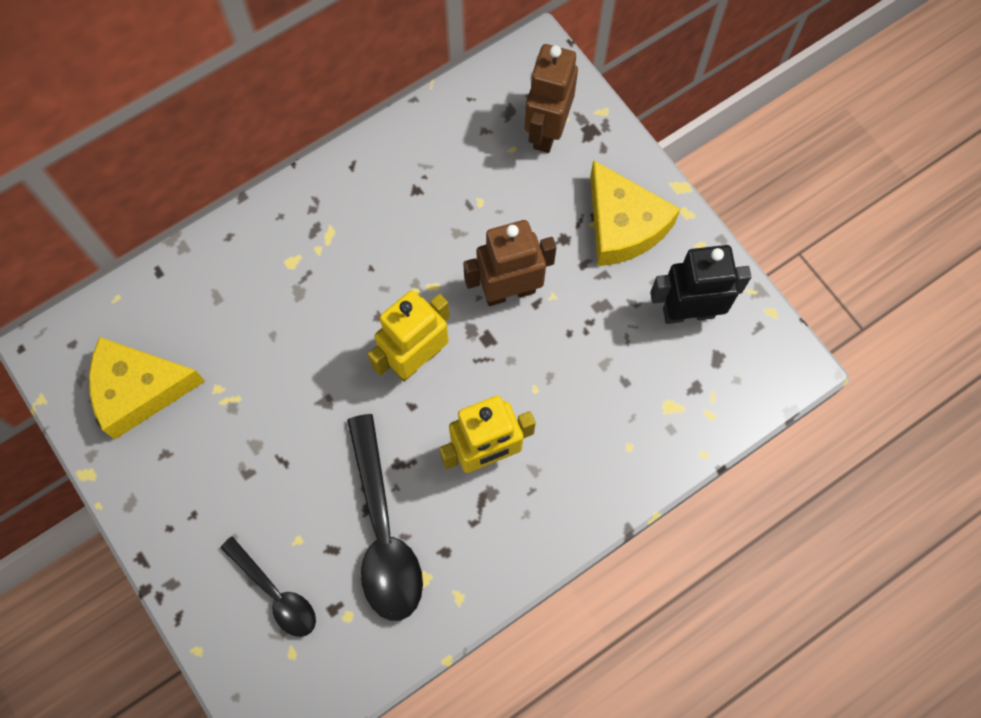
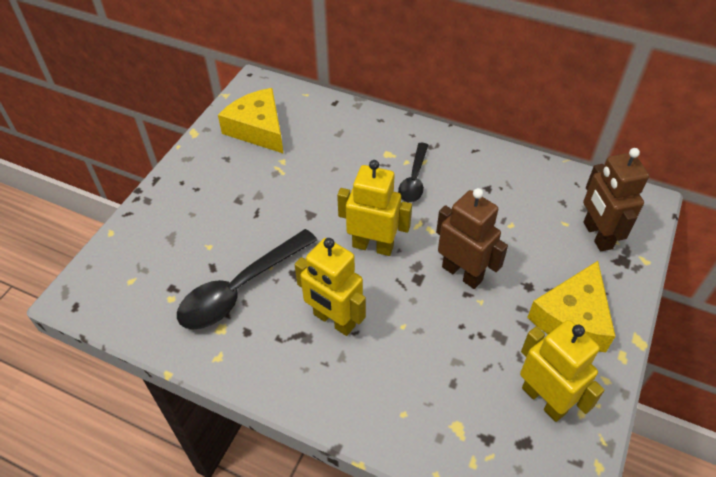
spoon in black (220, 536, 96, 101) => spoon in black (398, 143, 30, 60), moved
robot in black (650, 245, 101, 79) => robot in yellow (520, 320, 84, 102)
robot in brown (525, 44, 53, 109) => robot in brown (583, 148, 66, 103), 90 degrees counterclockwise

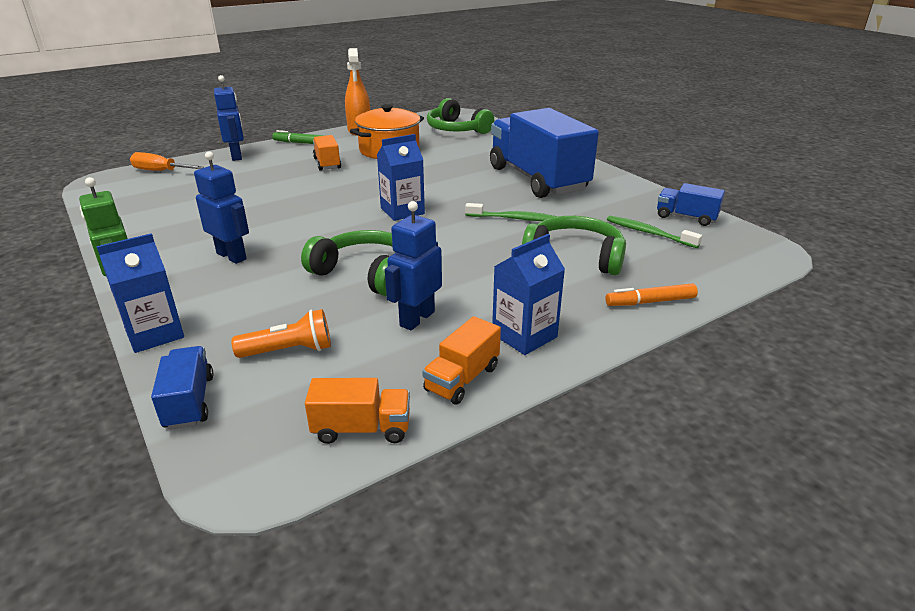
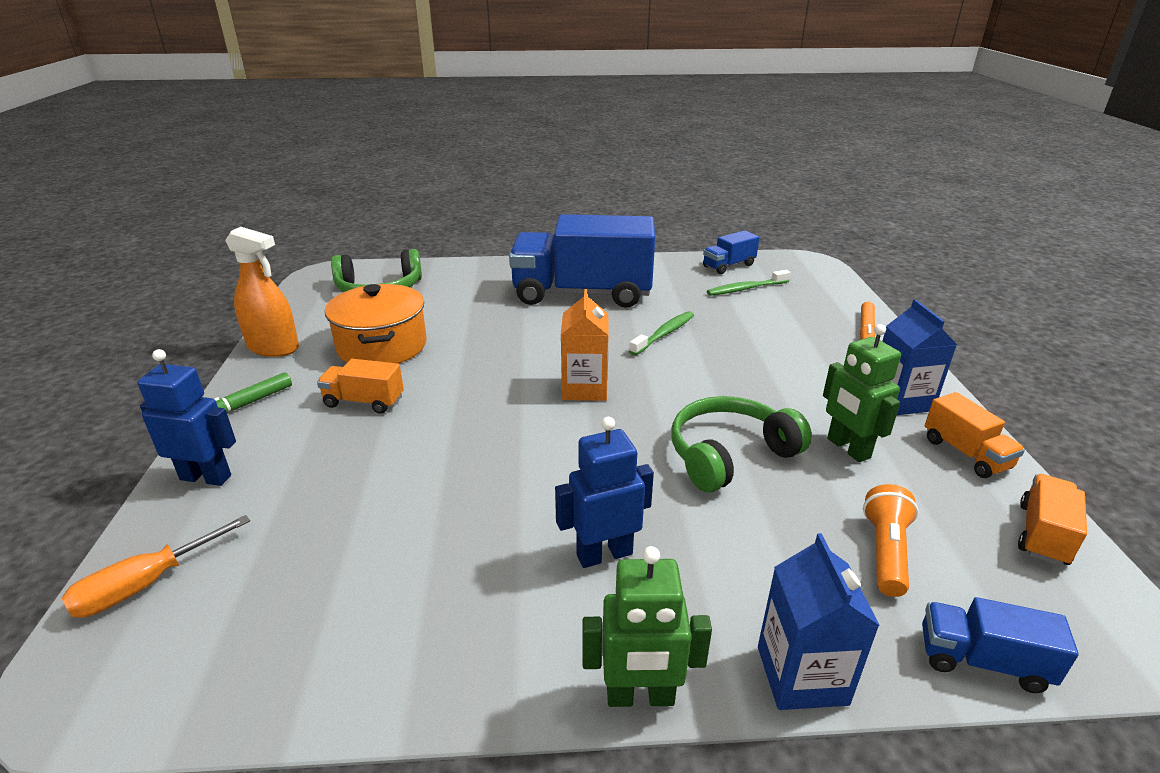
headphones in green (522, 216, 104, 59) => nothing
carton in blue (377, 134, 48, 87) => carton in orange (561, 289, 48, 112)
robot in blue (385, 201, 57, 129) => robot in green (823, 324, 78, 138)

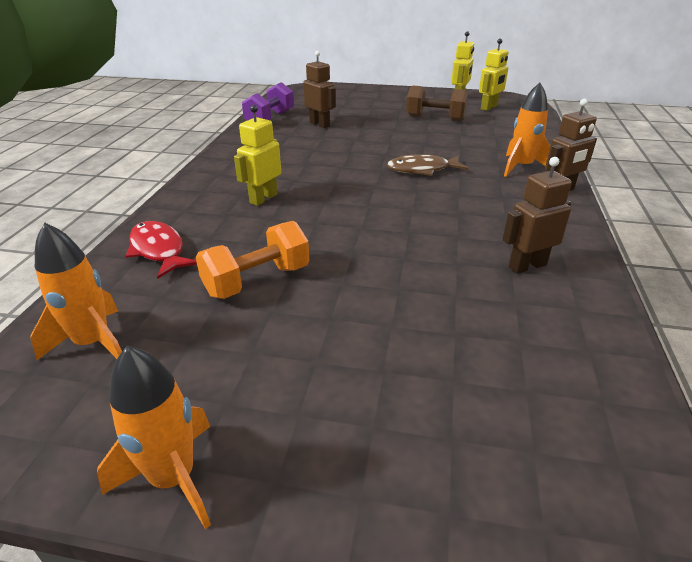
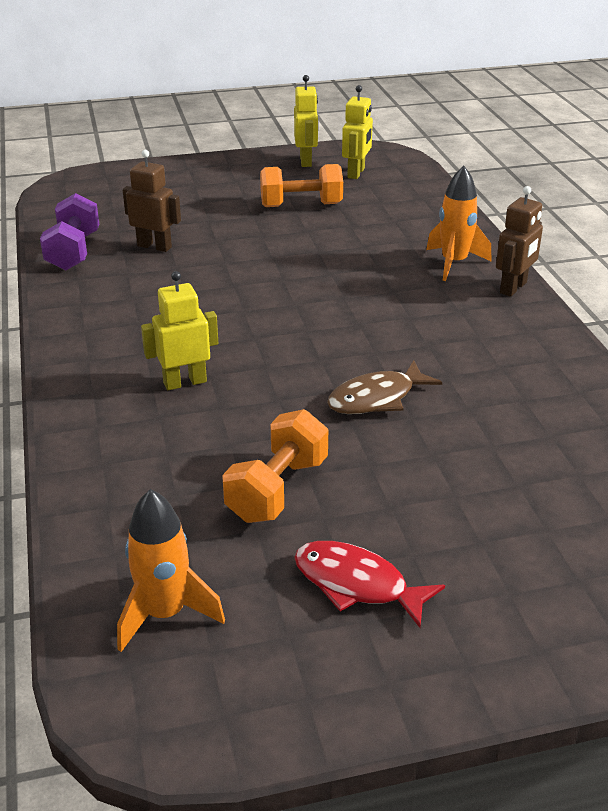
rocket in orange (97, 346, 114, 183) => nothing
robot in brown (503, 157, 69, 117) => nothing
fish in red (126, 221, 71, 58) => fish in red (294, 541, 151, 87), moved
fish in brown (387, 154, 82, 22) => fish in brown (327, 360, 115, 54), moved
dumbbell in brown (406, 85, 62, 36) => dumbbell in orange (260, 164, 83, 43)
robot in yellow (234, 105, 47, 101) => robot in yellow (141, 271, 77, 119), 60 degrees clockwise

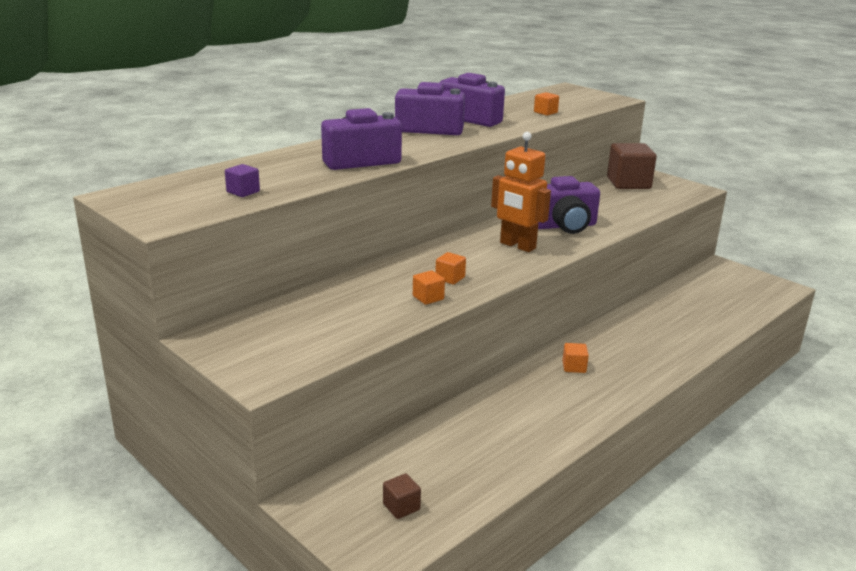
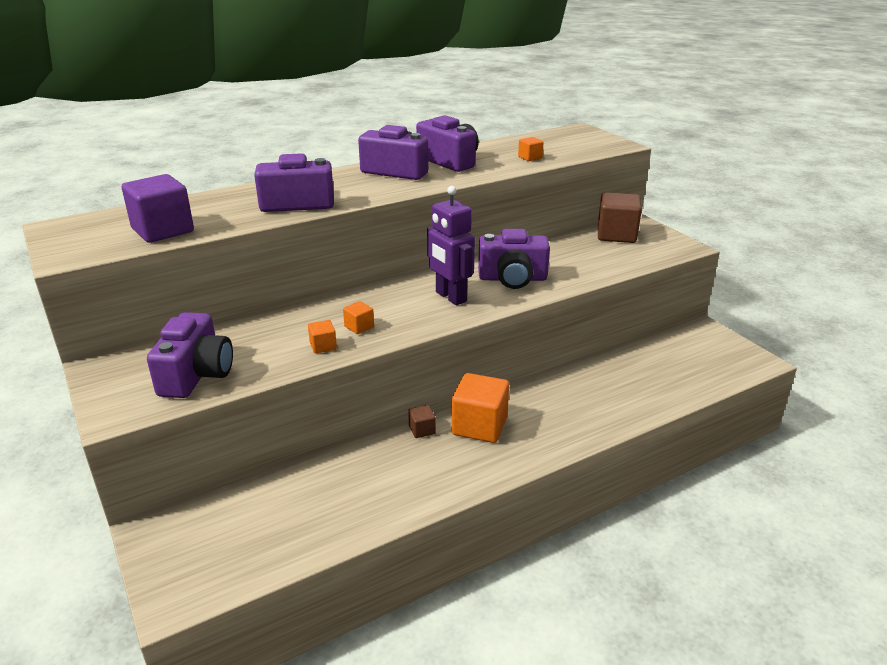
nothing => camera in purple (147, 312, 86, 86)
cube in brown (383, 474, 38, 45) => cube in brown (408, 405, 28, 33), moved
robot in orange (491, 132, 60, 120) => robot in purple (427, 186, 48, 119)
cube in purple (225, 164, 35, 33) => cube in purple (122, 174, 72, 69), x2.13
cube in orange (563, 343, 26, 30) => cube in orange (452, 373, 57, 70), x2.13

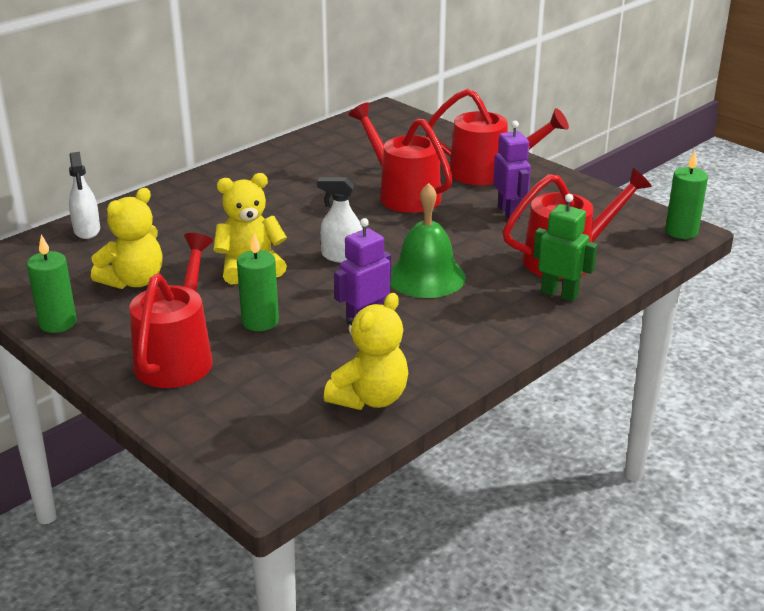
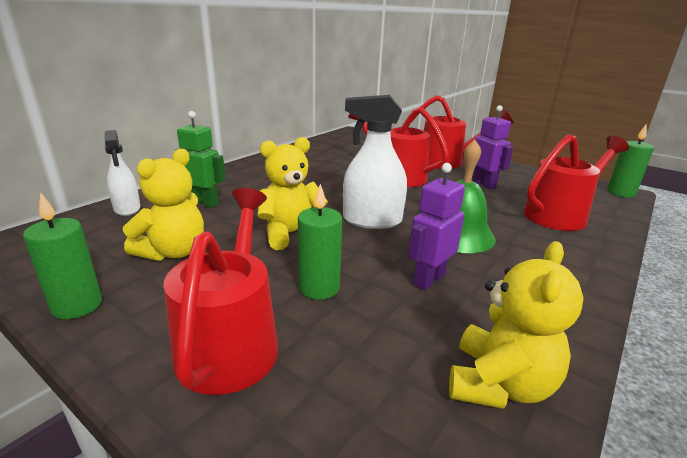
robot in green (533, 194, 65, 107) => robot in green (176, 111, 49, 97), moved
spray bottle in white (317, 177, 46, 86) => spray bottle in white (343, 95, 64, 134), x1.54

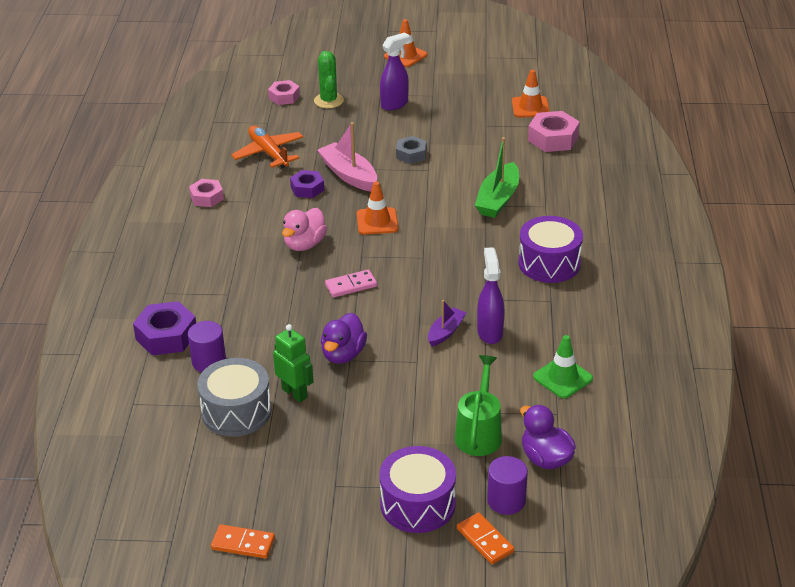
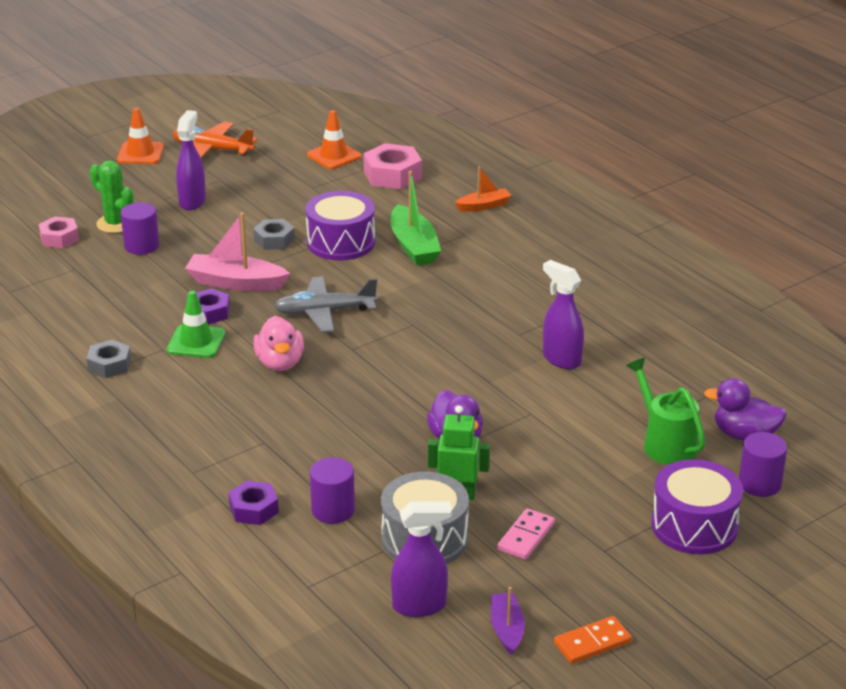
domino in orange (457, 512, 57, 52) => nothing
nothing => cylinder in purple (121, 202, 38, 53)
nothing => spray bottle in purple (391, 501, 61, 116)
nothing => boat in orange (455, 167, 57, 45)
plane in orange (231, 126, 72, 42) => plane in orange (173, 122, 85, 35), moved
domino in pink (325, 270, 52, 27) => domino in pink (497, 508, 58, 52), moved
boat in purple (428, 300, 38, 46) => boat in purple (491, 587, 34, 68), moved
drum in purple (518, 216, 65, 67) => drum in purple (306, 191, 69, 69), moved
traffic cone in green (533, 335, 60, 64) => traffic cone in green (167, 291, 58, 67), moved
traffic cone in orange (357, 182, 41, 53) => plane in grey (274, 276, 104, 56)
nut in pink (189, 179, 35, 28) => nut in grey (86, 340, 45, 38)
nut in purple (133, 301, 63, 54) => nut in purple (228, 481, 51, 44), x0.64

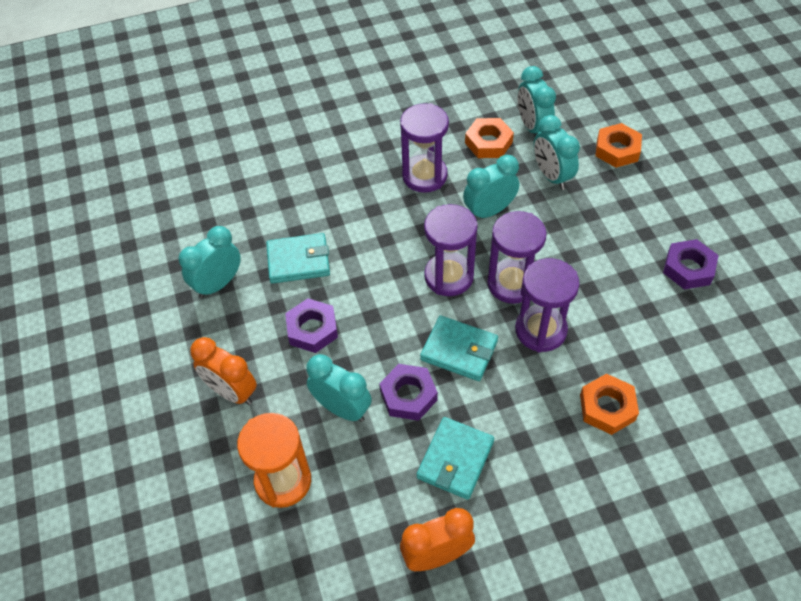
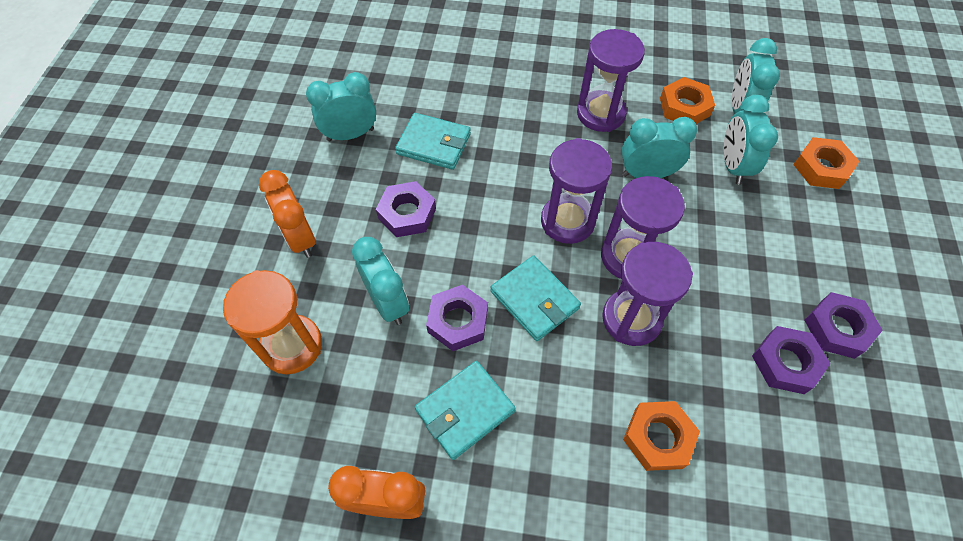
nothing => nut in purple (752, 326, 78, 68)

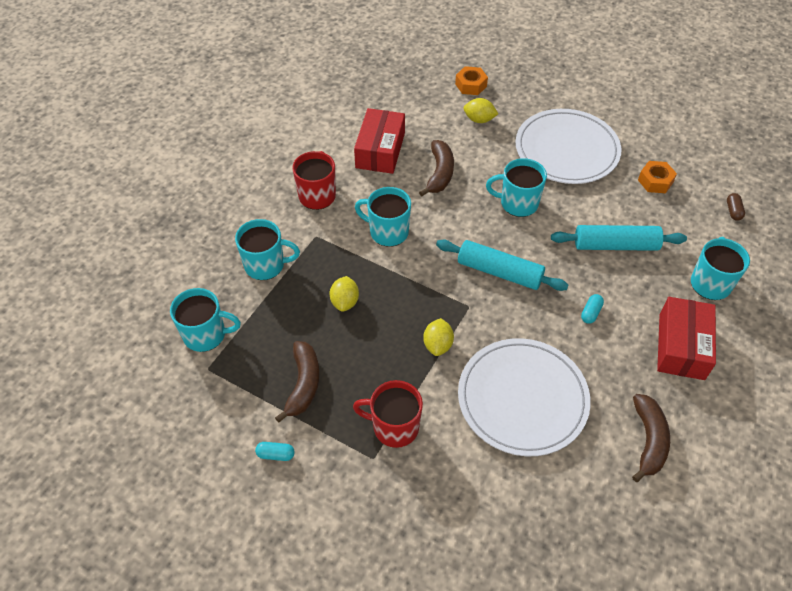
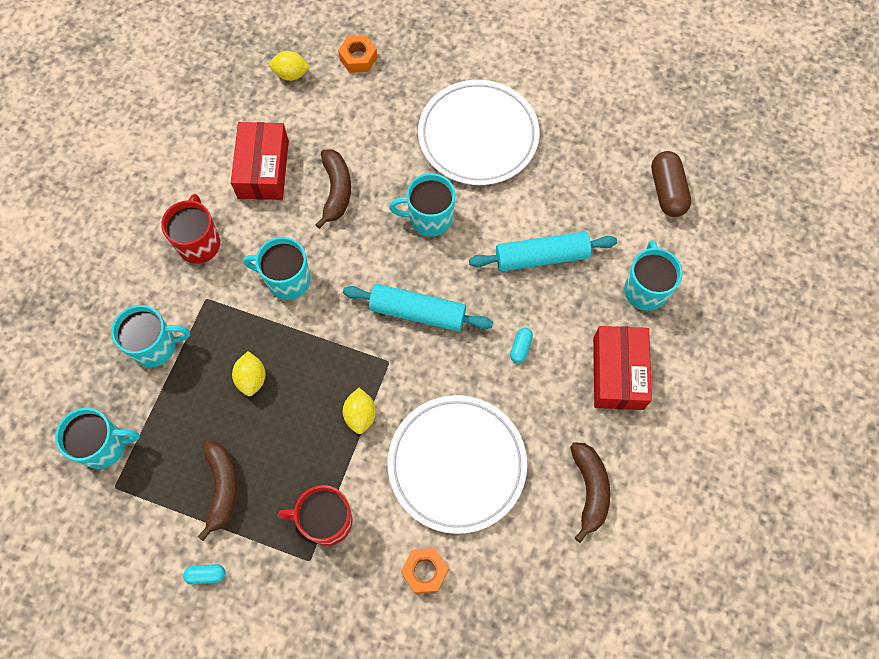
lemon in yellow (463, 98, 35, 25) => lemon in yellow (269, 51, 42, 30), moved
nut in orange (638, 161, 39, 32) => nut in orange (401, 548, 48, 46), moved
capsule in brown (727, 193, 18, 28) => capsule in brown (651, 151, 40, 66), x1.97

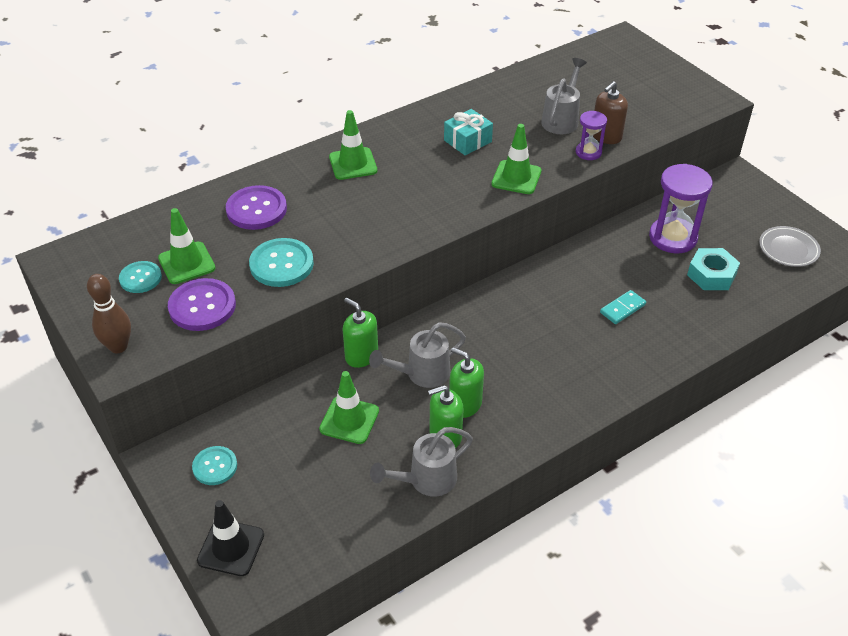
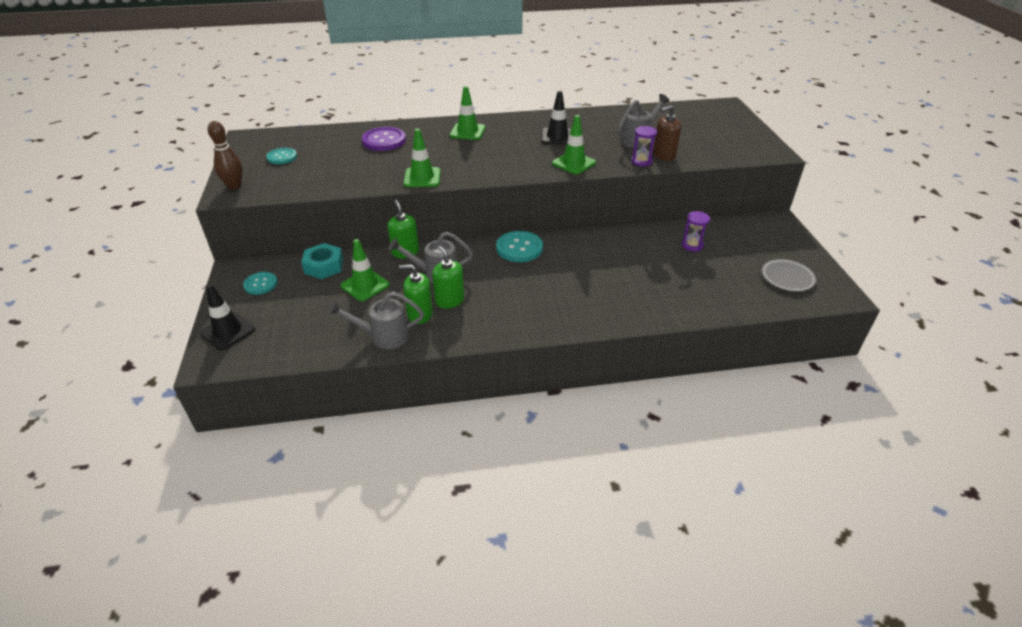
button in purple (168, 278, 68, 53) => nothing
domino in turquoise (600, 290, 46, 34) => nothing
traffic cone in green (158, 208, 58, 76) => traffic cone in green (403, 128, 38, 59), moved
button in turquoise (249, 238, 65, 49) => button in turquoise (496, 231, 47, 31), moved
nut in turquoise (687, 248, 53, 42) => nut in turquoise (301, 243, 42, 36), moved
gift in turquoise (444, 109, 49, 47) => traffic cone in black (541, 90, 30, 54)
hourglass in purple (649, 164, 64, 89) => hourglass in purple (681, 211, 29, 41), x0.54

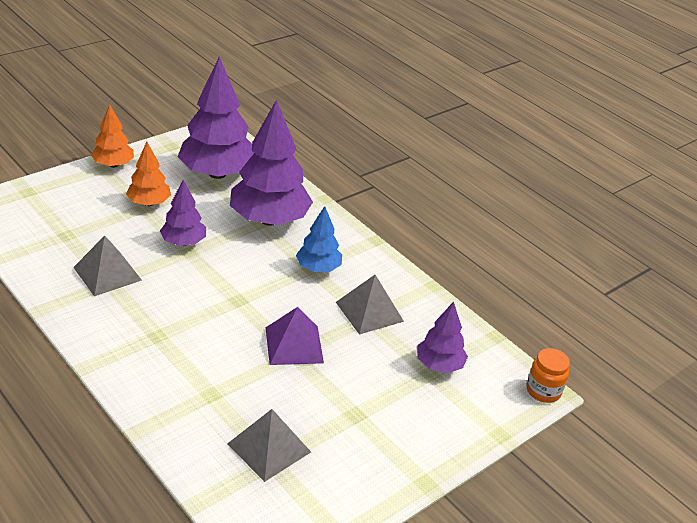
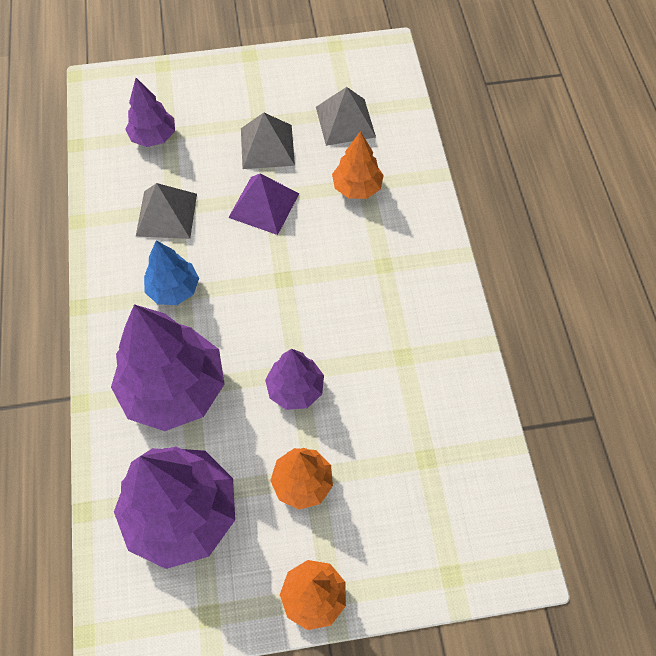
jar in orange (527, 348, 43, 55) => nothing
nothing => tree in orange (332, 131, 52, 68)
pyramid in grey (73, 236, 69, 60) => pyramid in grey (241, 113, 54, 56), moved

